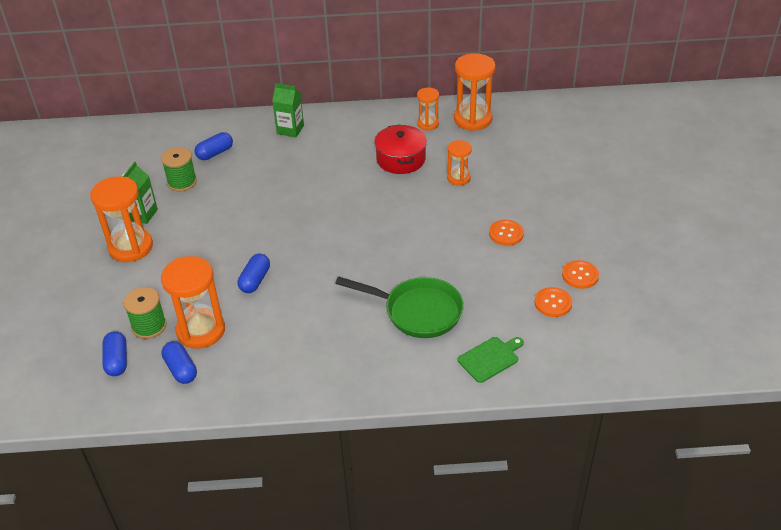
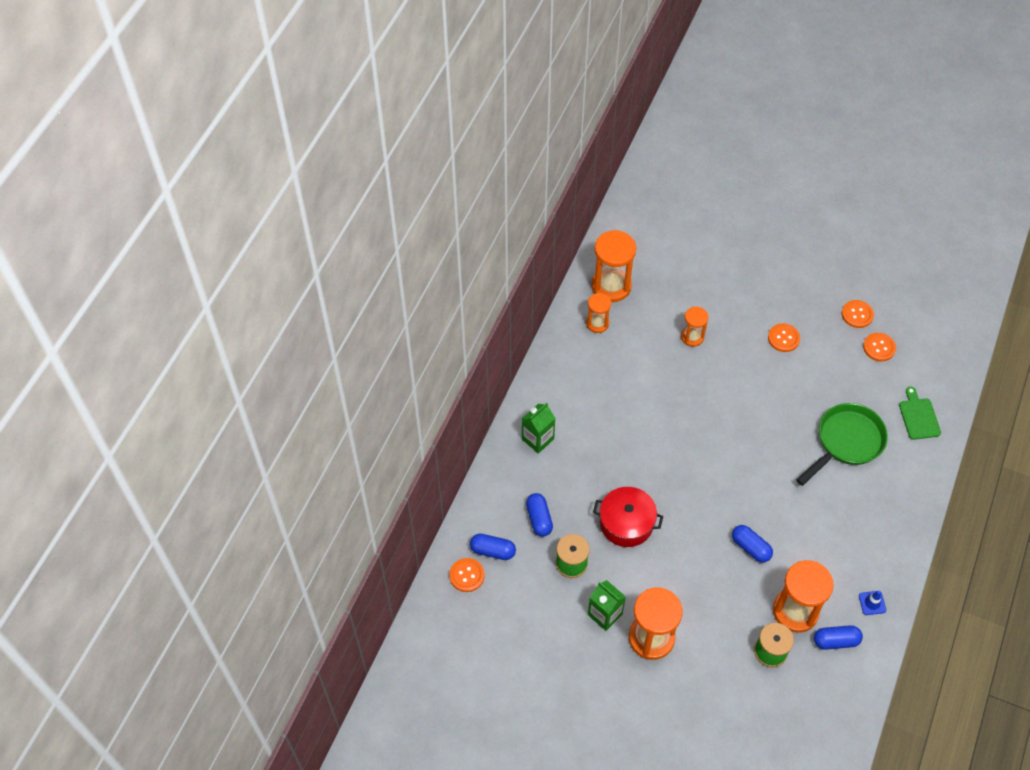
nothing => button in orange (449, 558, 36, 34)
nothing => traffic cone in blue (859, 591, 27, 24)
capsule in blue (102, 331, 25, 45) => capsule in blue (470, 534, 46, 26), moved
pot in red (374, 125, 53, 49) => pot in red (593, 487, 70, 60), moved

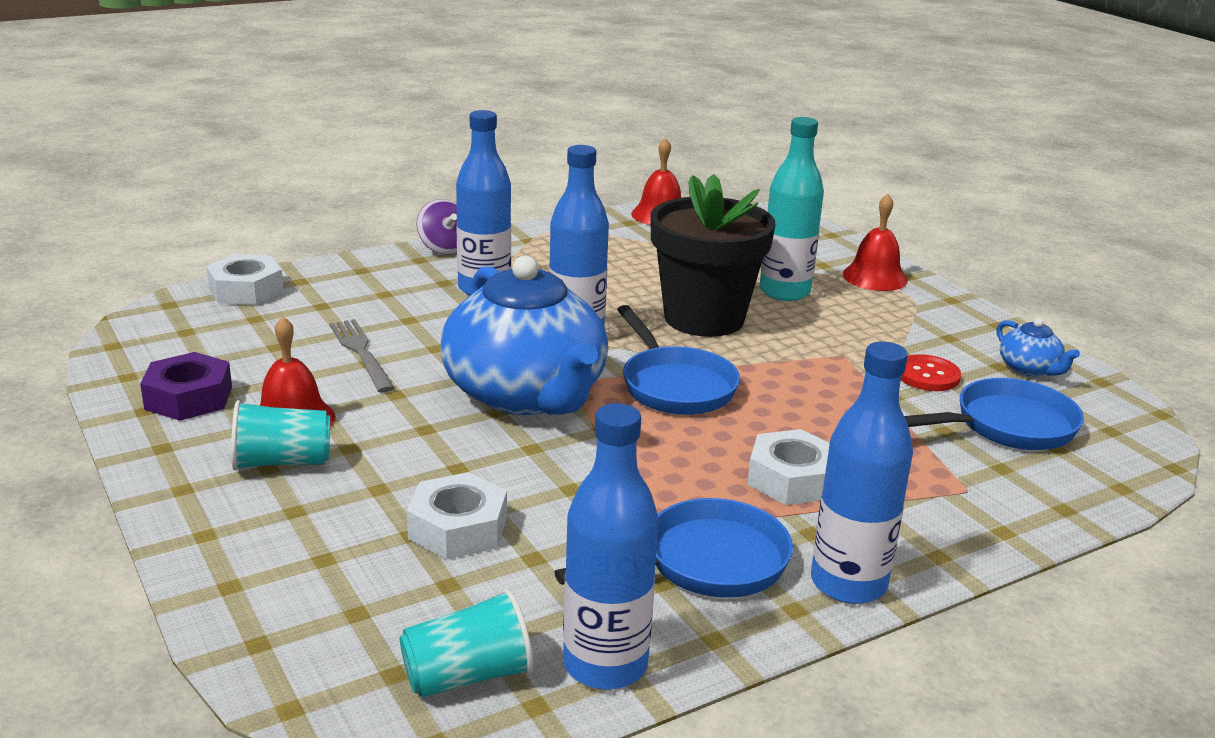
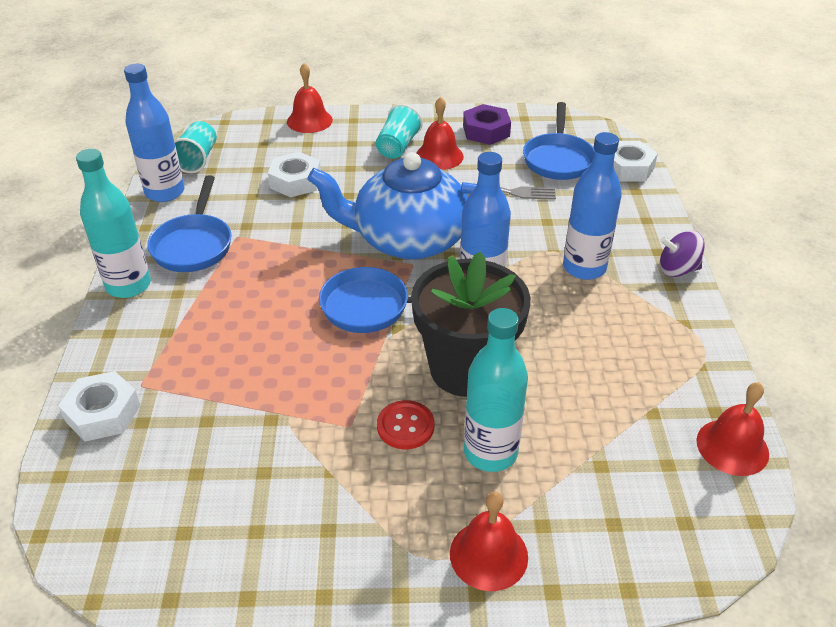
teapot in blue (996, 318, 84, 58) => nothing
nothing => bell in red (287, 63, 46, 70)
nut in white (747, 429, 83, 76) => nut in white (58, 371, 83, 70), moved
button in red (901, 354, 60, 37) => button in red (377, 400, 57, 49), moved
pan in blue (904, 378, 180, 72) => pan in blue (523, 102, 72, 78), moved
bottle in blue (811, 342, 102, 262) => bottle in turquoise (76, 149, 75, 149)

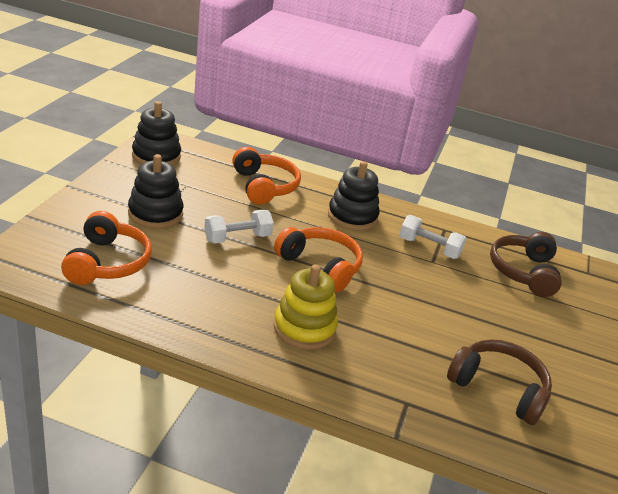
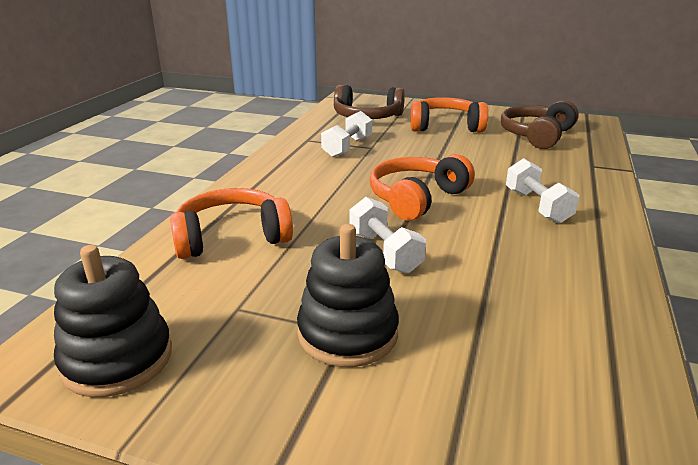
stacking toy in black (328, 161, 52, 70) => nothing
headphones in orange (61, 211, 91, 74) => headphones in orange (410, 97, 78, 35), moved
stacking toy in yellow (273, 264, 65, 85) => dumbbell in white (506, 158, 73, 66)

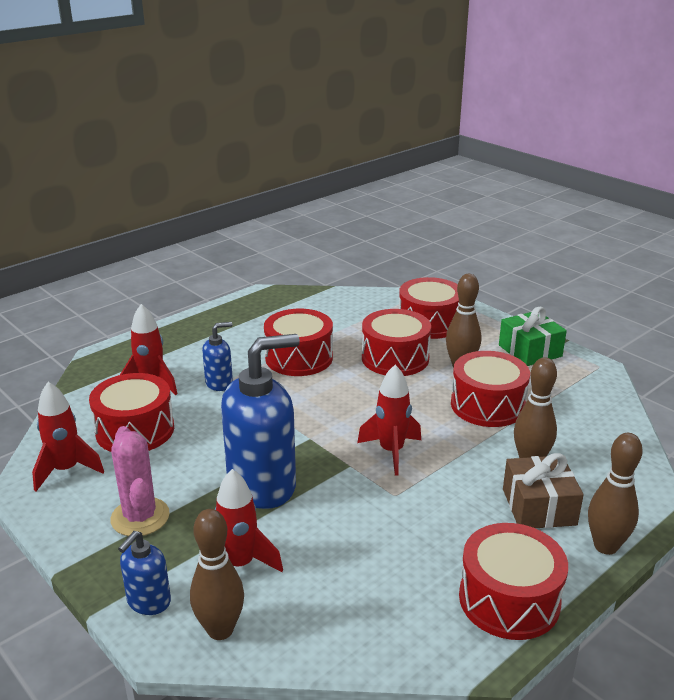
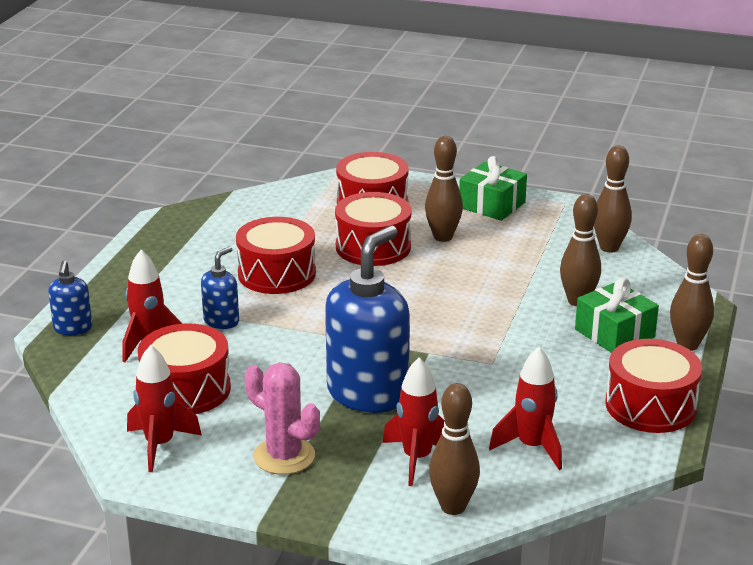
drum in red (451, 351, 79, 76) => nothing
nothing => bowling pin in brown (594, 145, 38, 108)
soap dispenser in blue (118, 531, 53, 84) => soap dispenser in blue (48, 261, 44, 74), moved
rocket in red (357, 365, 64, 111) => rocket in red (489, 347, 73, 123), moved
gift in brown (503, 453, 81, 75) => gift in green (575, 278, 84, 75)

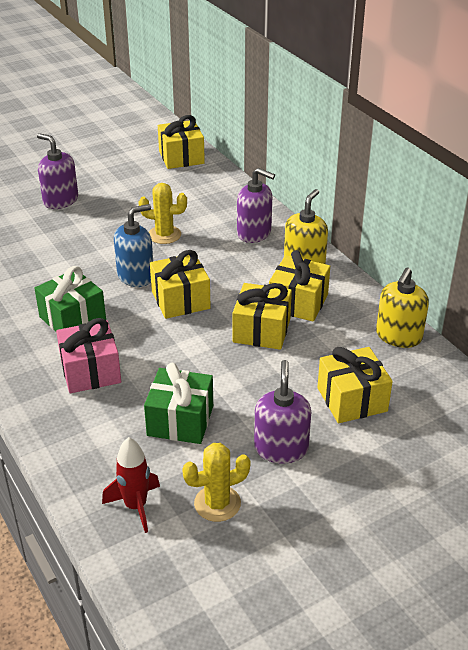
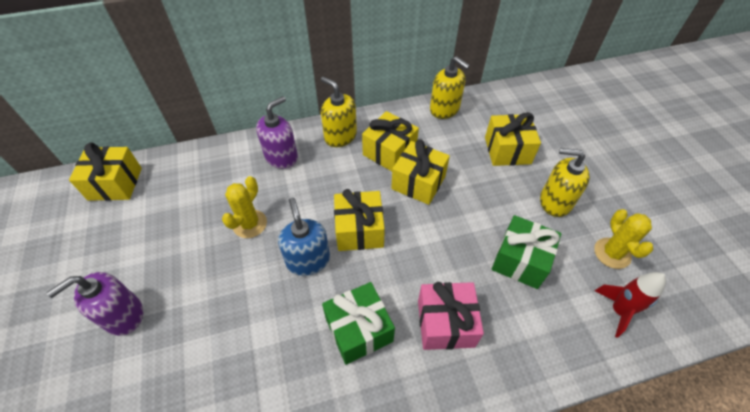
soap dispenser in purple (254, 360, 57, 103) => soap dispenser in yellow (540, 148, 50, 69)

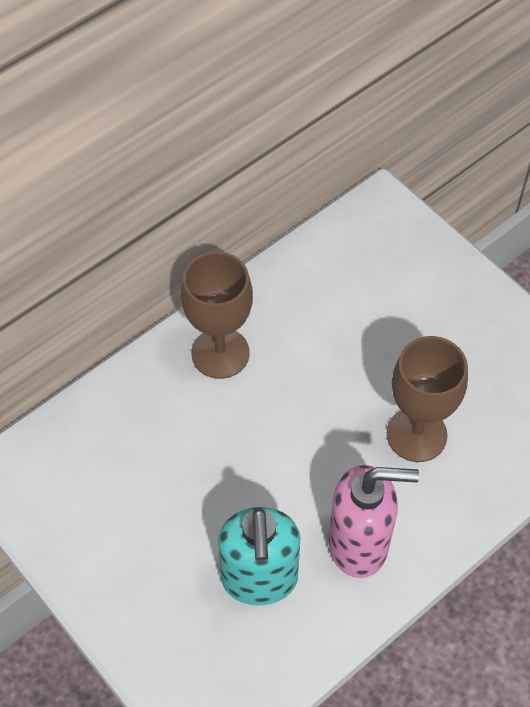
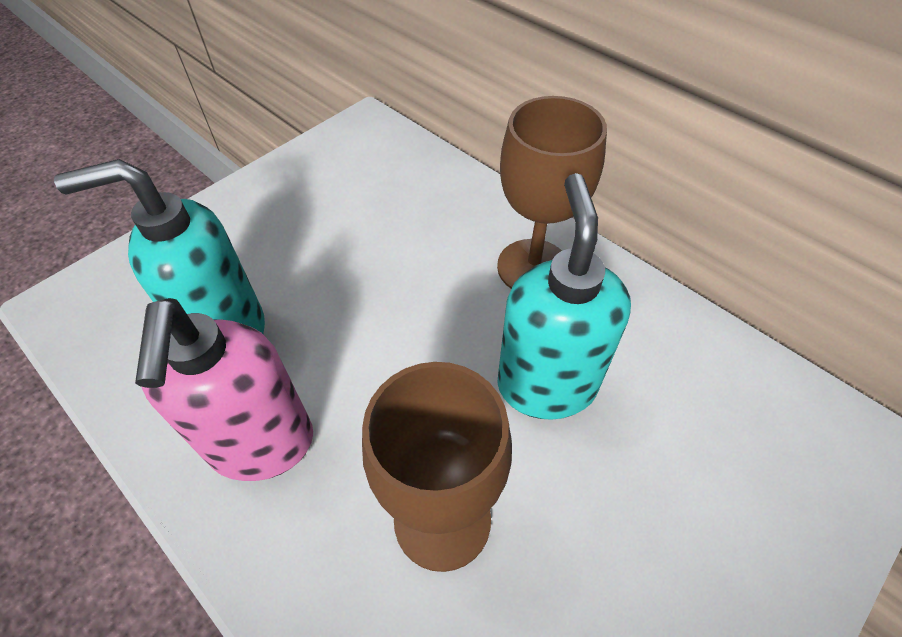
nothing => soap dispenser in turquoise (497, 173, 134, 247)

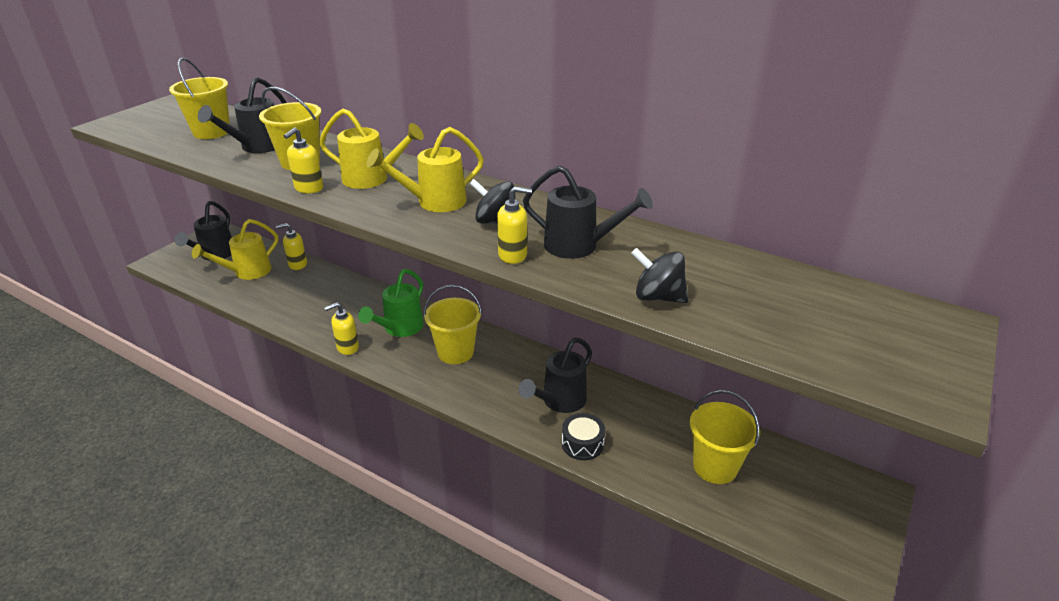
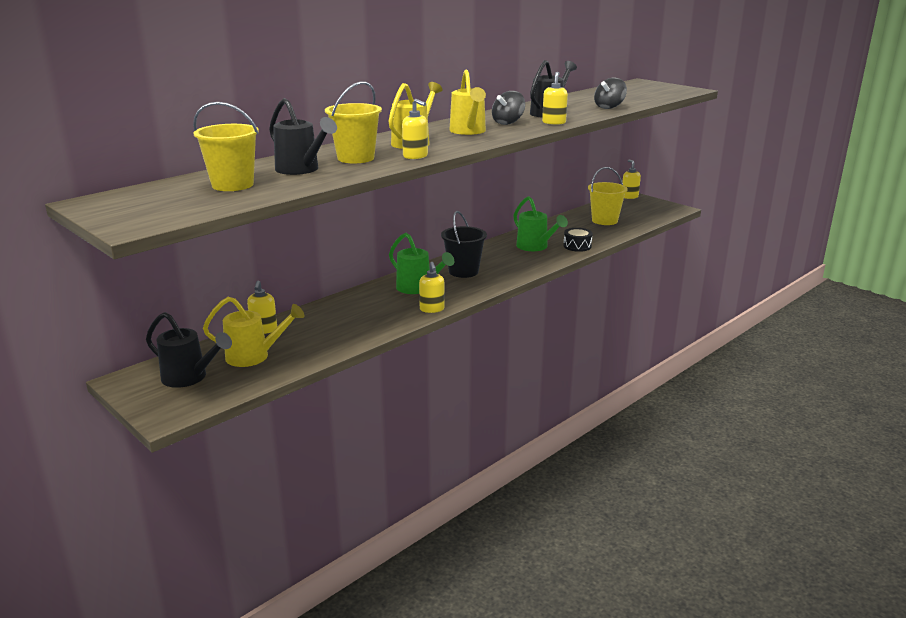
nothing => soap dispenser in yellow (622, 160, 19, 39)
bucket in yellow (423, 285, 59, 79) => bucket in black (441, 211, 46, 67)
watering can in black (518, 338, 74, 75) => watering can in green (513, 196, 55, 55)
watering can in yellow (192, 219, 86, 61) => watering can in yellow (203, 297, 102, 70), 60 degrees counterclockwise

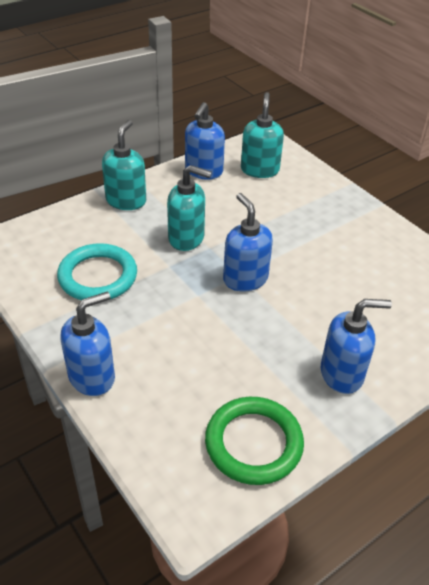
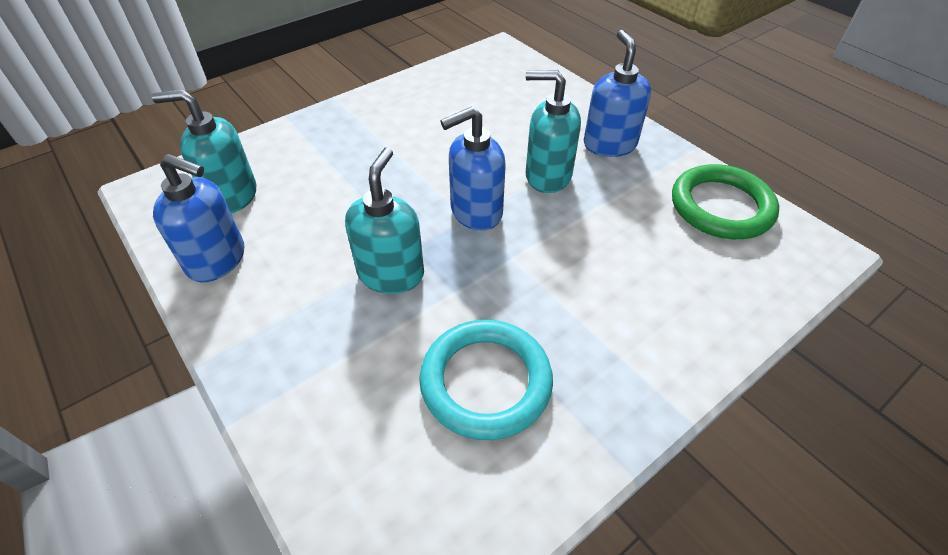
soap dispenser in blue (61, 292, 54, 104) => nothing
soap dispenser in turquoise (102, 120, 44, 90) => soap dispenser in turquoise (526, 70, 55, 123), moved

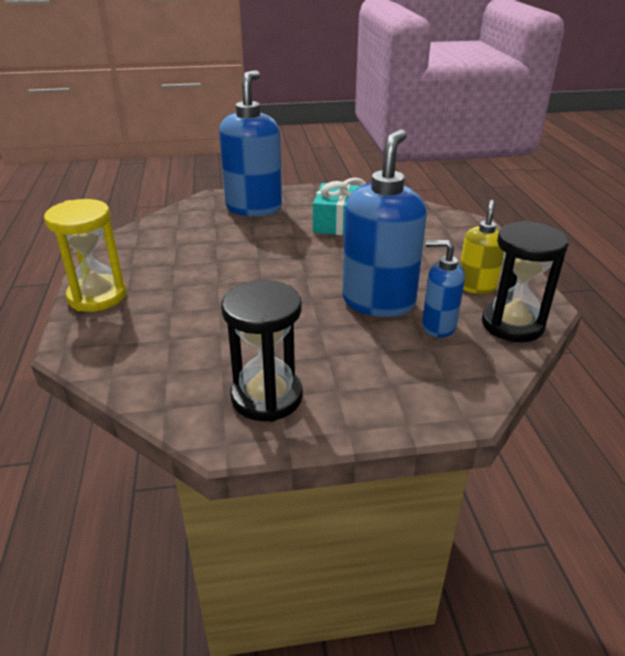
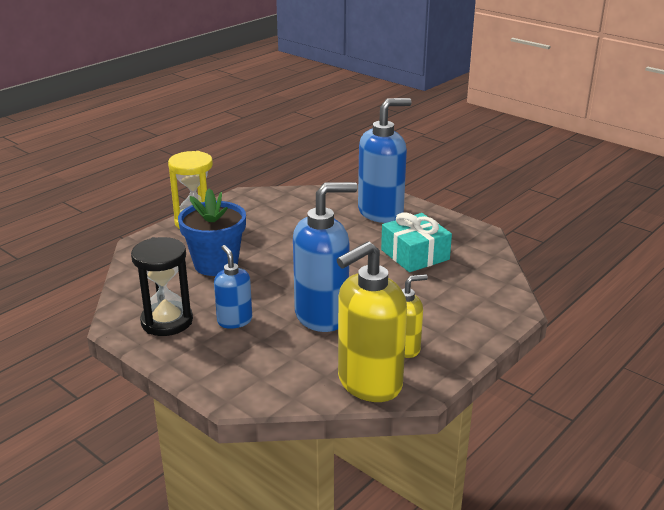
nothing => flower pot in blue (178, 188, 68, 88)
soap dispenser in blue (422, 240, 43, 98) => soap dispenser in blue (214, 245, 38, 84), moved
hourglass in black (482, 221, 87, 121) => soap dispenser in yellow (337, 241, 70, 161)

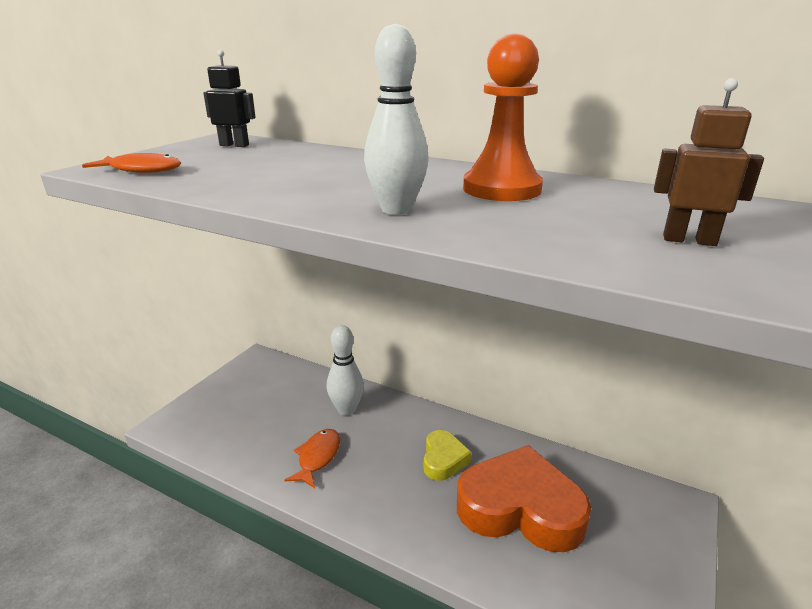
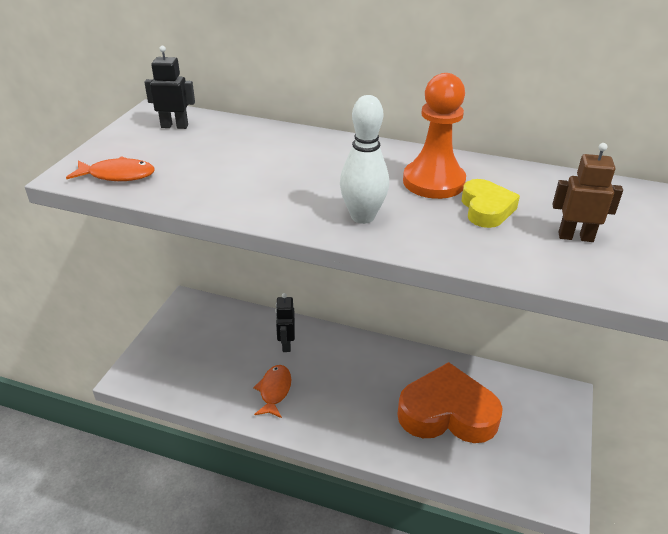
heart in yellow (424, 430, 48, 51) => heart in yellow (462, 179, 58, 49), moved
bowling pin in white (327, 325, 37, 91) => robot in black (275, 293, 20, 59)

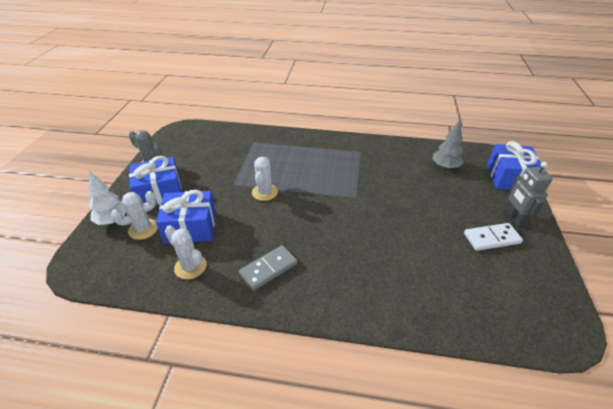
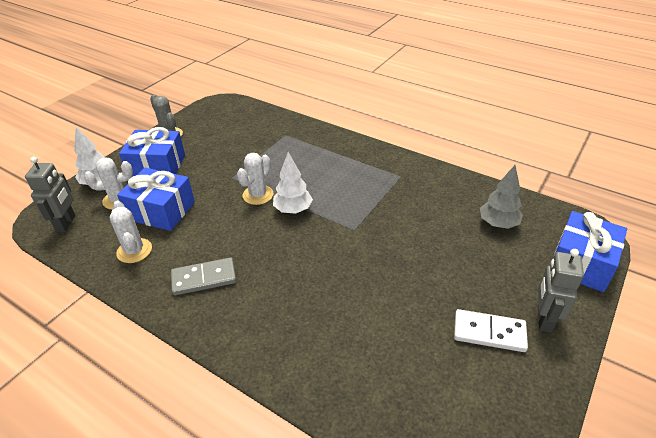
nothing => robot in grey (25, 157, 50, 75)
nothing => tree in white (273, 152, 40, 62)

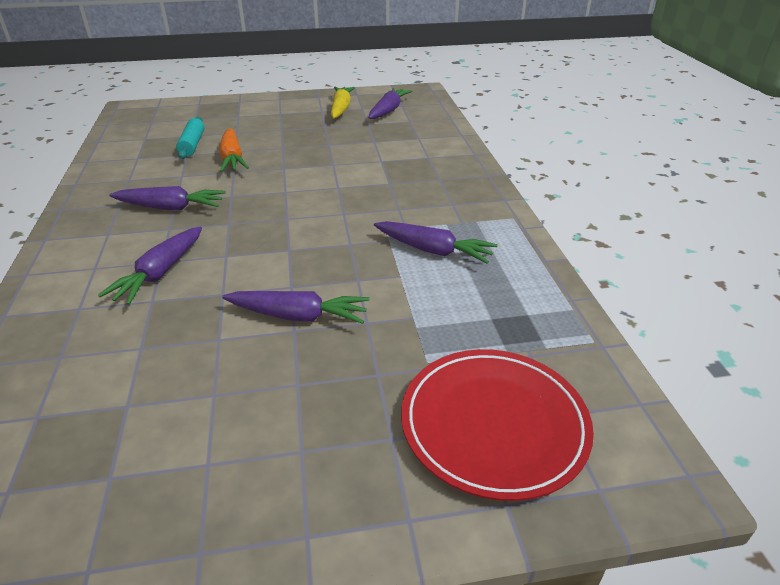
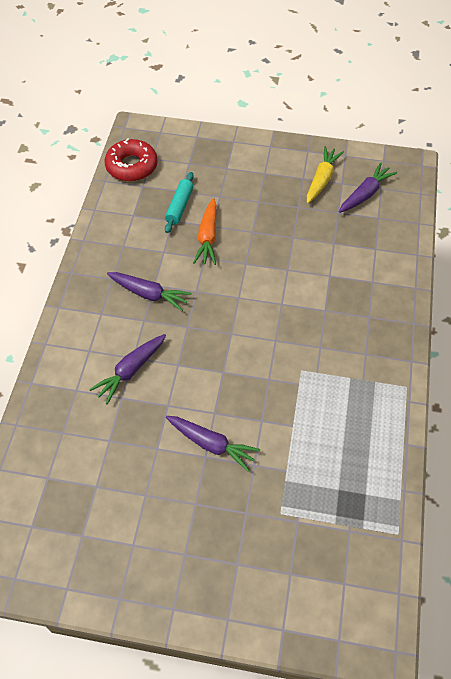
carrot in purple (374, 221, 123, 43) => nothing
plate in red (401, 349, 193, 152) => nothing
nothing => donut in red (105, 139, 53, 43)

